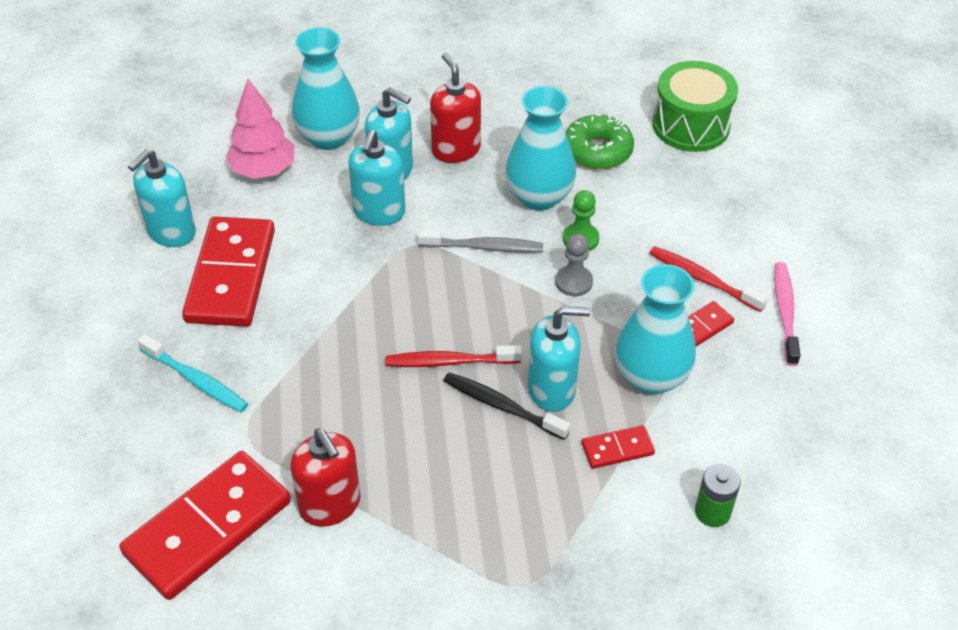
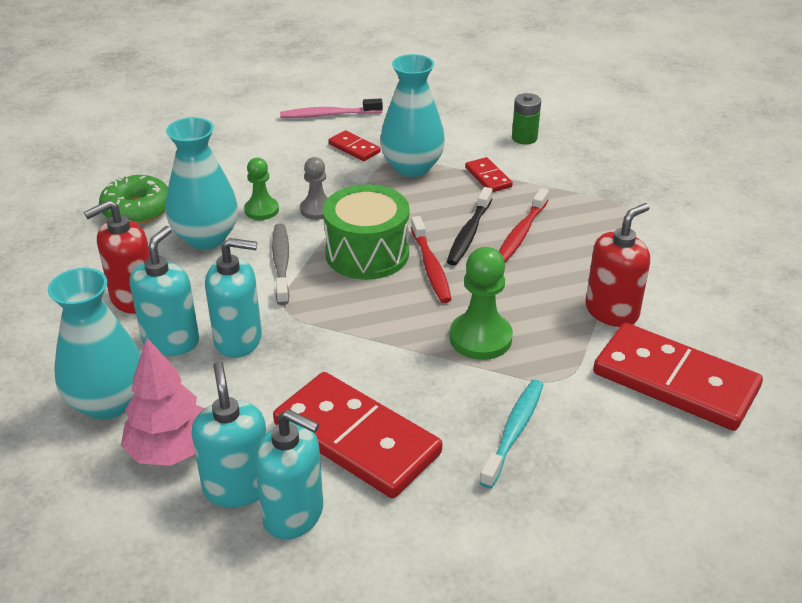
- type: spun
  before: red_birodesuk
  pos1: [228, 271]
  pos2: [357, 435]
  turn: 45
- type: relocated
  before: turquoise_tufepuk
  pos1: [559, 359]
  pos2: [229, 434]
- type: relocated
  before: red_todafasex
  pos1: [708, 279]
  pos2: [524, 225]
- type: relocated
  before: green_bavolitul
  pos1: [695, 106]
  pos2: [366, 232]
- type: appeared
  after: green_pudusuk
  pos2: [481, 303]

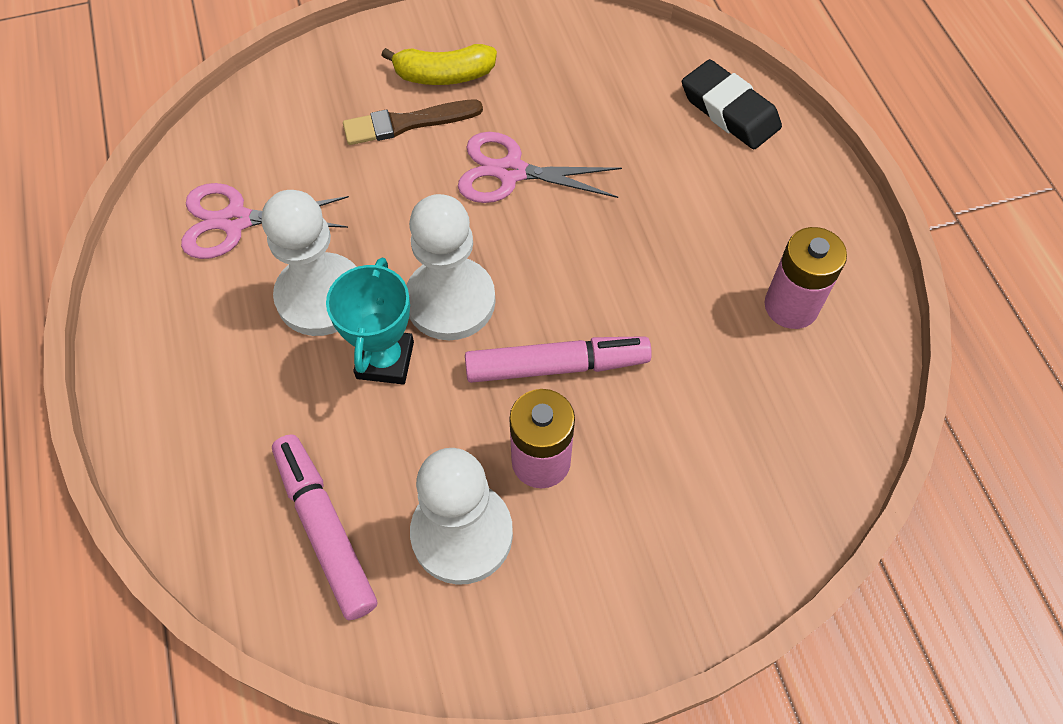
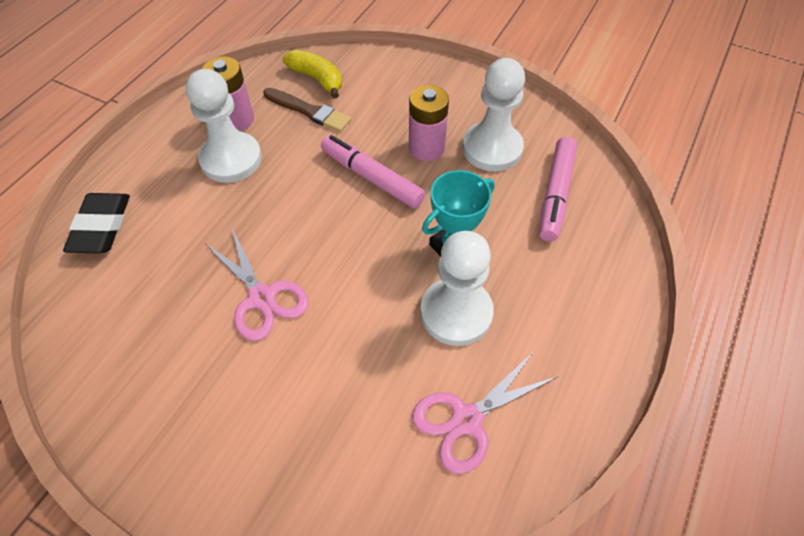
- type: spun
  before: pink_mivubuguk
  pos1: [265, 221]
  pos2: [485, 413]
  turn: 105
- type: relocated
  before: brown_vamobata
  pos1: [413, 122]
  pos2: [307, 110]
- type: relocated
  before: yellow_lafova
  pos1: [439, 64]
  pos2: [312, 74]
- type: relocated
  before: white_pudusuk
  pos1: [450, 267]
  pos2: [224, 126]

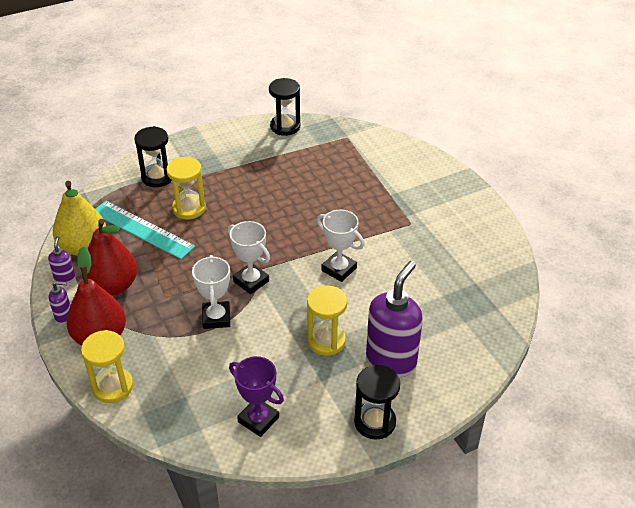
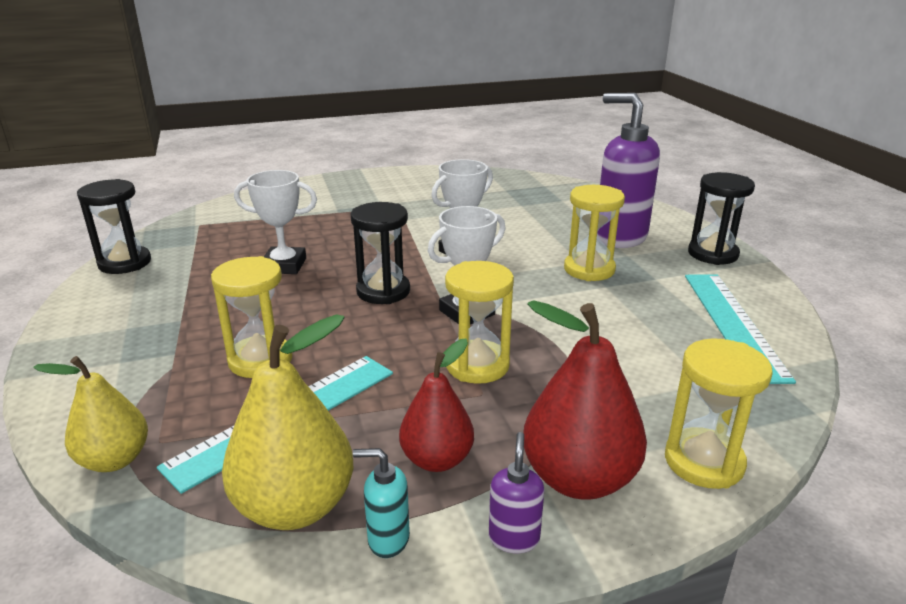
- type: colour
  before: purple_tufepuk
  after: turquoise_tufepuk
  pos1: [61, 259]
  pos2: [381, 503]
- type: size
  before: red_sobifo
  pos1: [110, 257]
  pos2: [436, 405]
  scale: 0.65
- type: relocated
  before: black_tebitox
  pos1: [153, 156]
  pos2: [380, 253]
- type: relocated
  before: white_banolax
  pos1: [211, 292]
  pos2: [275, 222]
- type: exchanged
  before: purple_banolax
  after: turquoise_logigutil
  pos1: [256, 396]
  pos2: [740, 329]
- type: appeared
  after: yellow_sobifo
  pos2: [90, 414]
- type: appeared
  after: yellow_tebitox
  pos2: [479, 322]

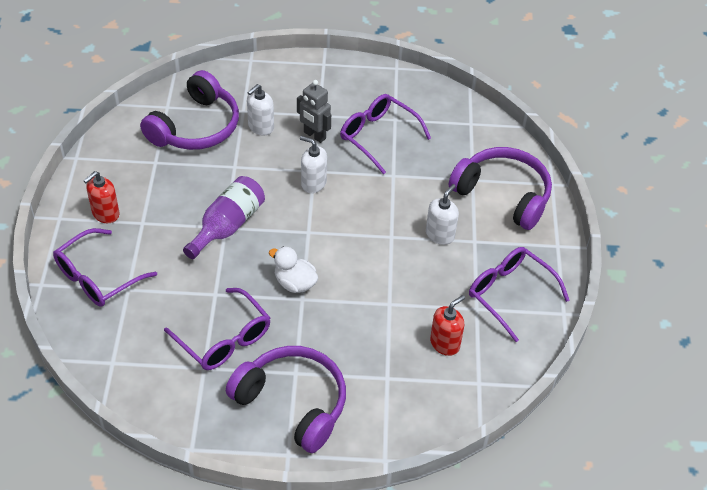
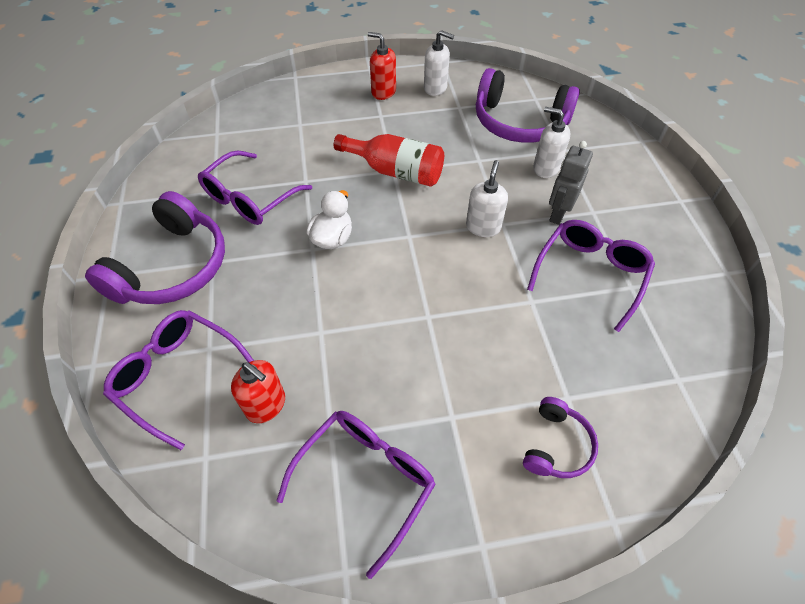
- type: relocated
  before: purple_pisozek
  pos1: [105, 267]
  pos2: [178, 380]
- type: colour
  before: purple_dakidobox
  after: red_dakidobox
  pos1: [224, 217]
  pos2: [389, 160]
- type: relocated
  before: white_tufepuk
  pos1: [442, 214]
  pos2: [439, 63]
- type: size
  before: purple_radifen
  pos1: [500, 188]
  pos2: [560, 437]
  scale: 0.51

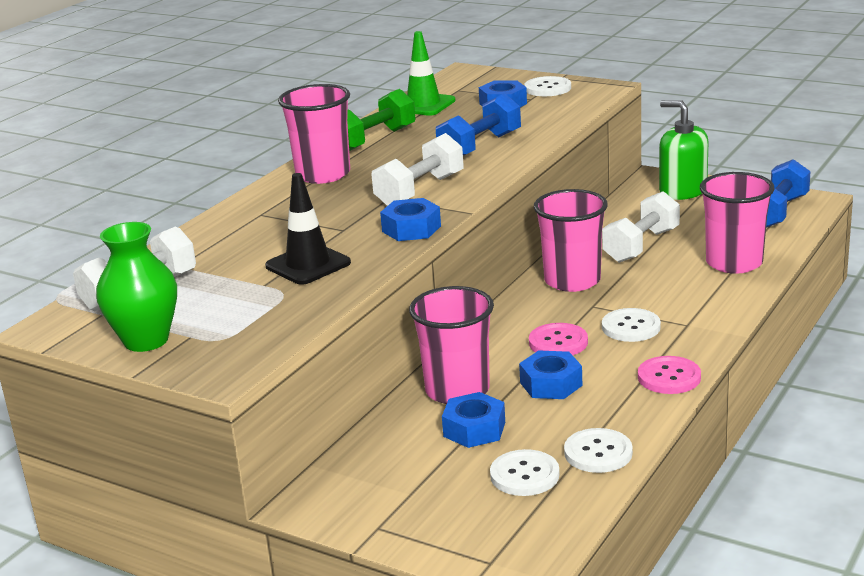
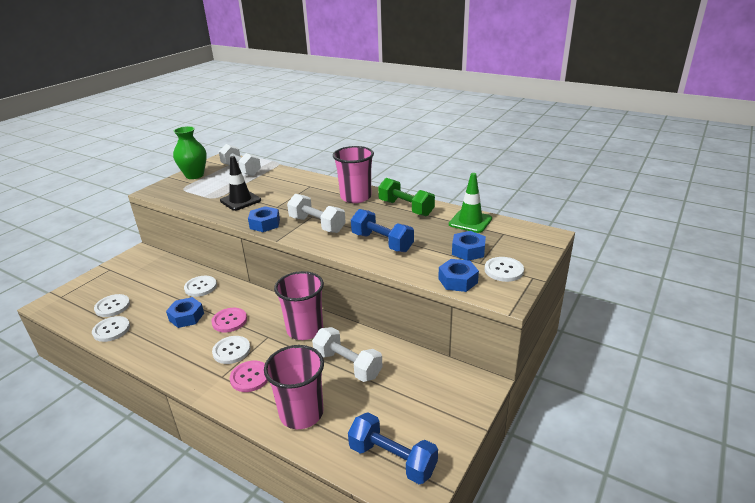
- type: exchanged
  before: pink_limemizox
  after: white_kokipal
  pos1: [451, 345]
  pos2: [200, 286]
- type: relocated
  before: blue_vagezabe
  pos1: [473, 420]
  pos2: [458, 275]
- type: relocated
  before: pink_kokipal
  pos1: [669, 375]
  pos2: [249, 376]
- type: missing
  before: green_tufepuk
  pos1: [683, 150]

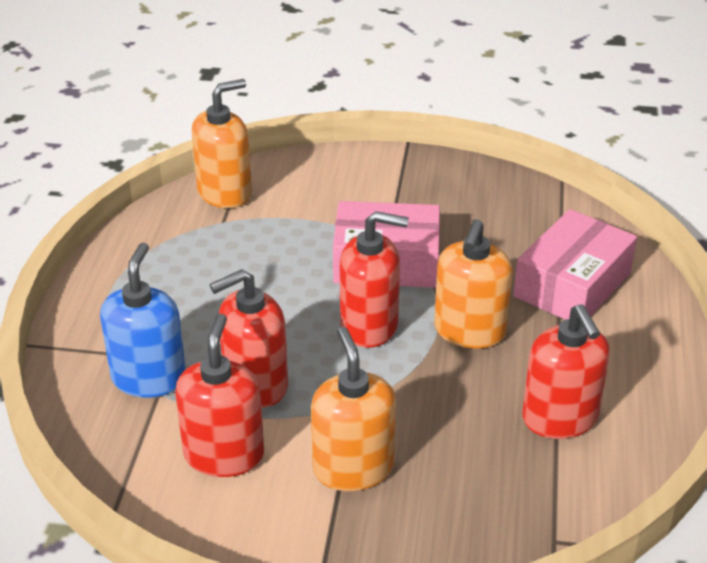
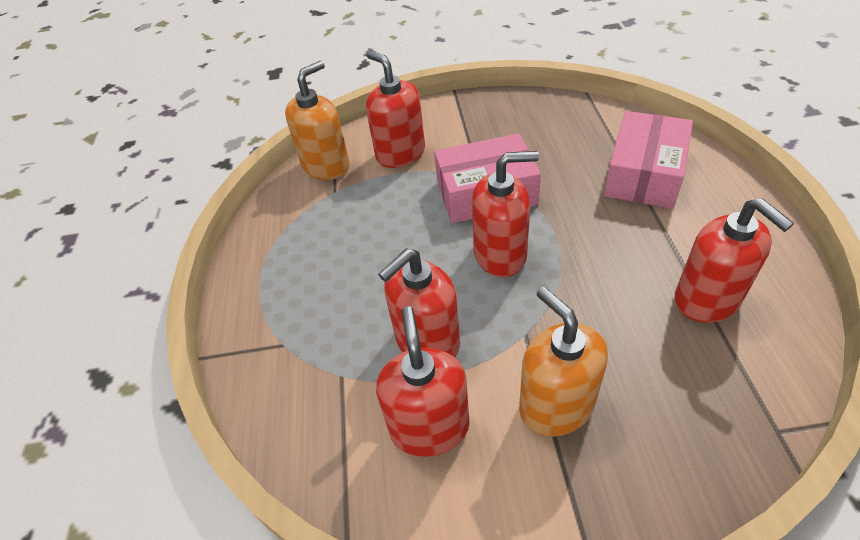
- type: missing
  before: blue_tufepuk
  pos1: [143, 320]
- type: missing
  before: orange_tufepuk
  pos1: [473, 284]
- type: appeared
  after: red_tufepuk
  pos2: [395, 109]

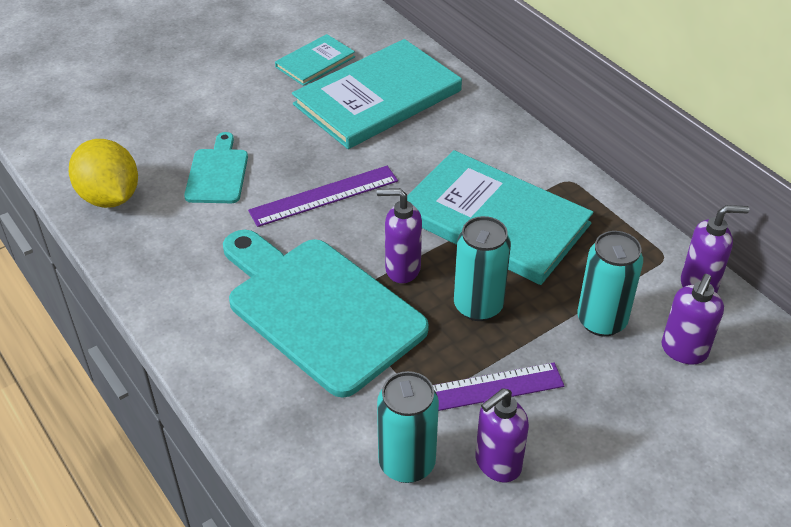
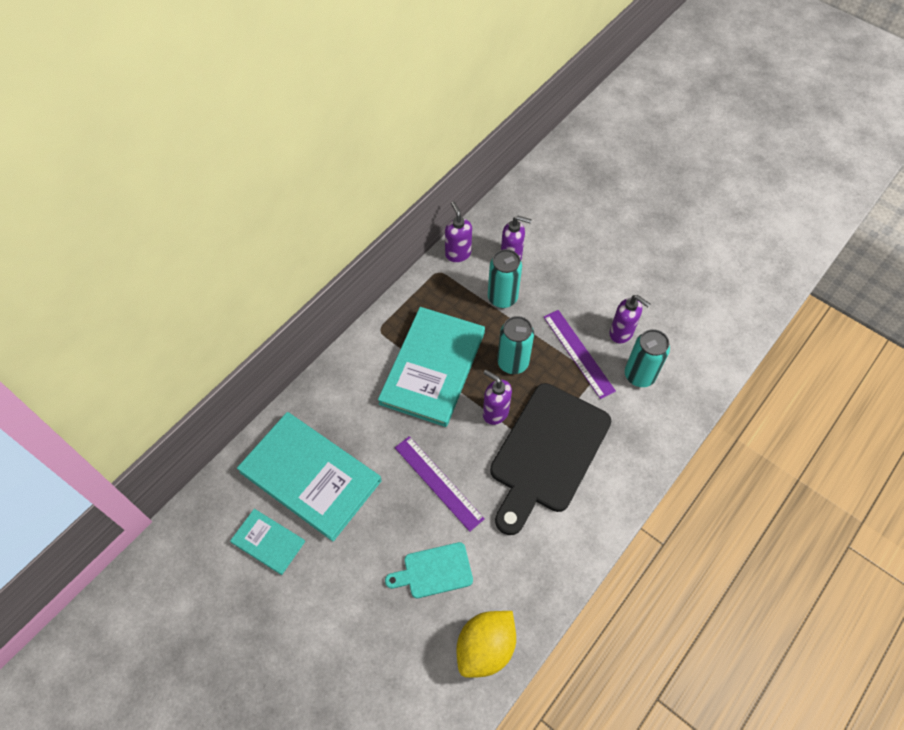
- type: colour
  before: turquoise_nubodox
  after: black_nubodox
  pos1: [326, 314]
  pos2: [551, 459]
- type: spun
  before: purple_tufepuk
  pos1: [399, 235]
  pos2: [497, 397]
  turn: 135

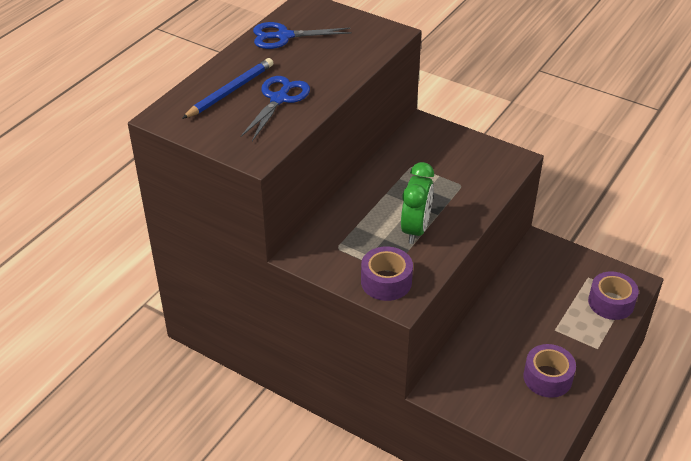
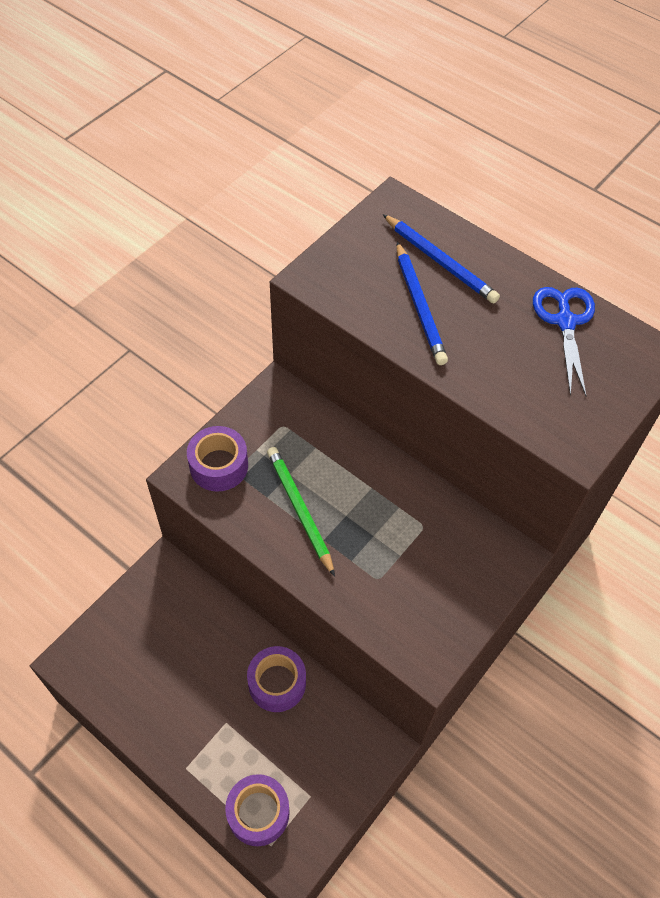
- type: exchanged
  before: blue_mivubuguk
  after: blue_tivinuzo
  pos1: [275, 108]
  pos2: [422, 303]
- type: exchanged
  before: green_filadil
  after: green_tivinuzo
  pos1: [417, 203]
  pos2: [301, 512]
- type: relocated
  before: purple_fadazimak
  pos1: [549, 371]
  pos2: [276, 679]

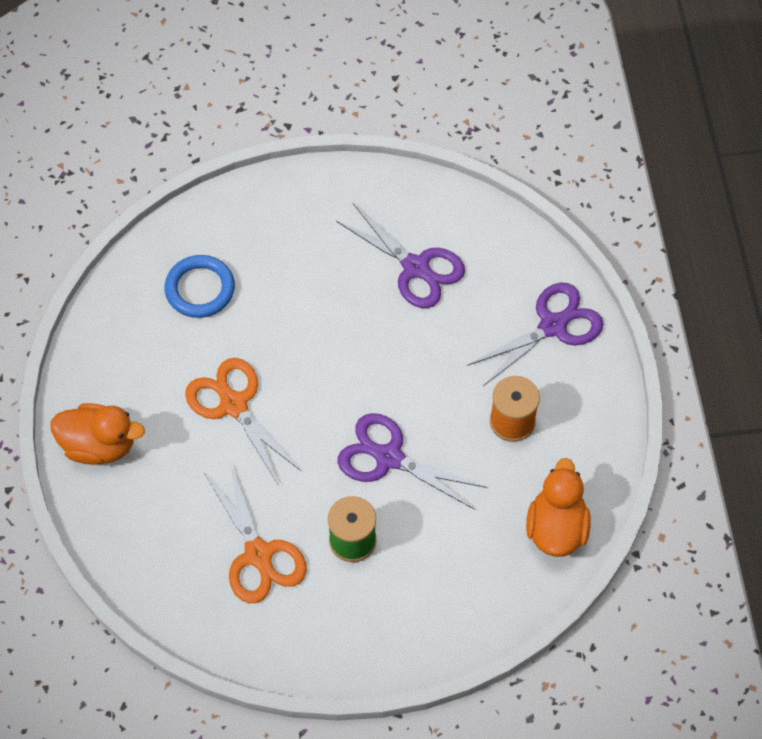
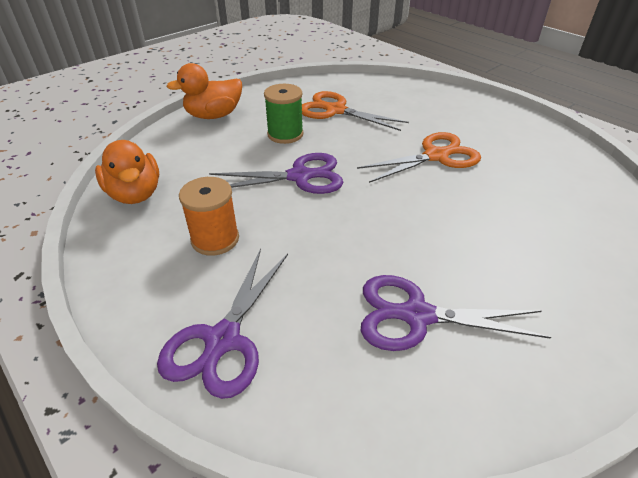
- type: relocated
  before: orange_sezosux
  pos1: [97, 434]
  pos2: [204, 91]
- type: missing
  before: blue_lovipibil
  pos1: [200, 286]
- type: spun
  before: orange_mivubuguk
  pos1: [243, 422]
  pos2: [419, 157]
  turn: -45

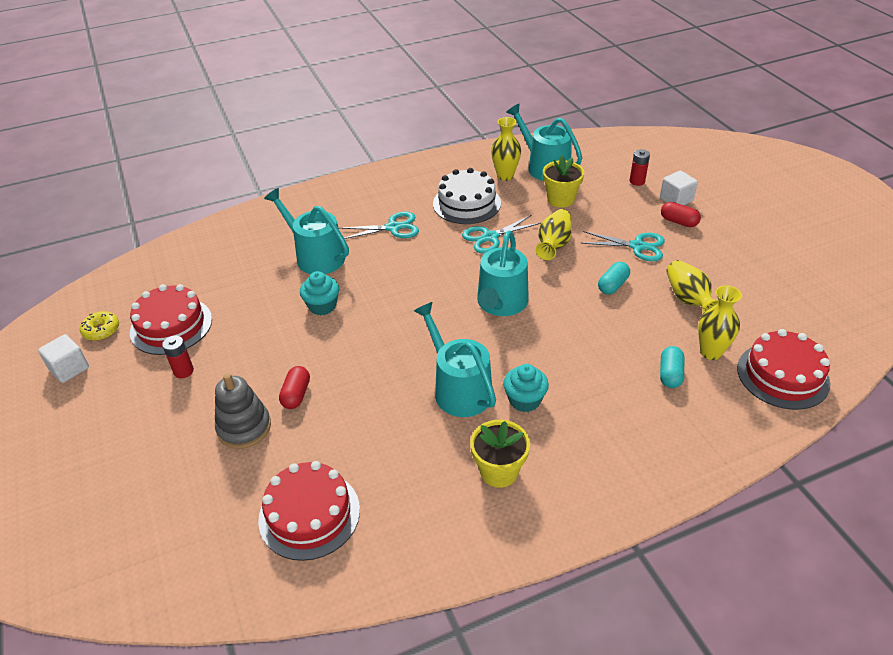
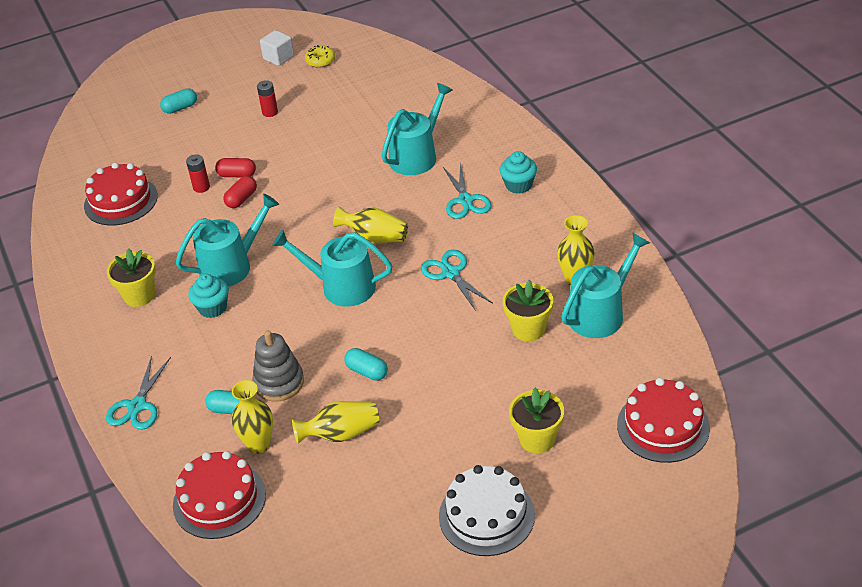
- type: relocated
  before: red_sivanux
  pos1: [171, 319]
  pos2: [663, 420]
- type: relocated
  before: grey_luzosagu
  pos1: [243, 411]
  pos2: [278, 366]
- type: relocated
  before: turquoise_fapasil
  pos1: [319, 293]
  pos2: [518, 172]
- type: relocated
  before: white_sivanux
  pos1: [467, 196]
  pos2: [487, 510]
- type: relocated
  before: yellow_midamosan
  pos1: [554, 234]
  pos2: [370, 224]
- type: relocated
  before: turquoise_mivubuguk
  pos1: [623, 246]
  pos2: [138, 393]
- type: relocated
  before: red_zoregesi
  pos1: [640, 167]
  pos2: [198, 173]
- type: exchanged
  before: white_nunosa
  after: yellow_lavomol
  pos1: [679, 188]
  pos2: [536, 420]
- type: relocated
  before: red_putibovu
  pos1: [681, 214]
  pos2: [240, 192]
- type: appeared
  after: turquoise_putibovu
  pos2: [178, 101]

